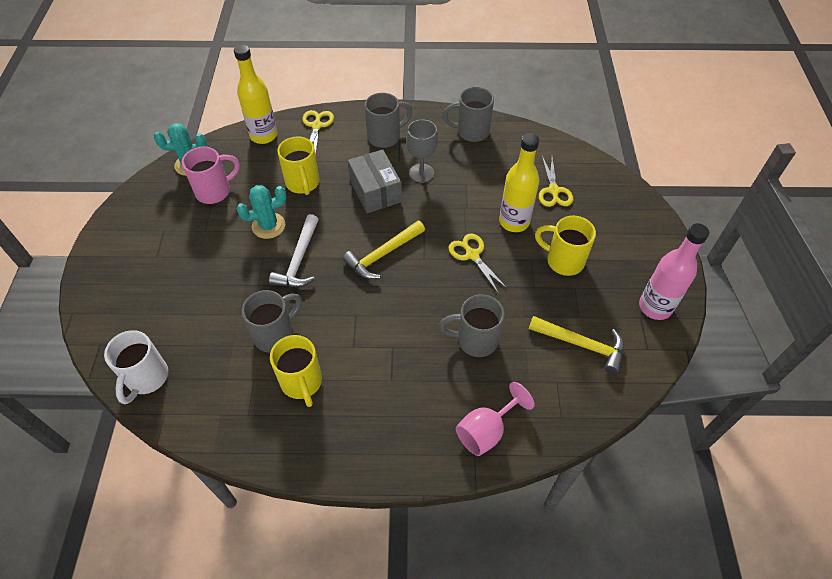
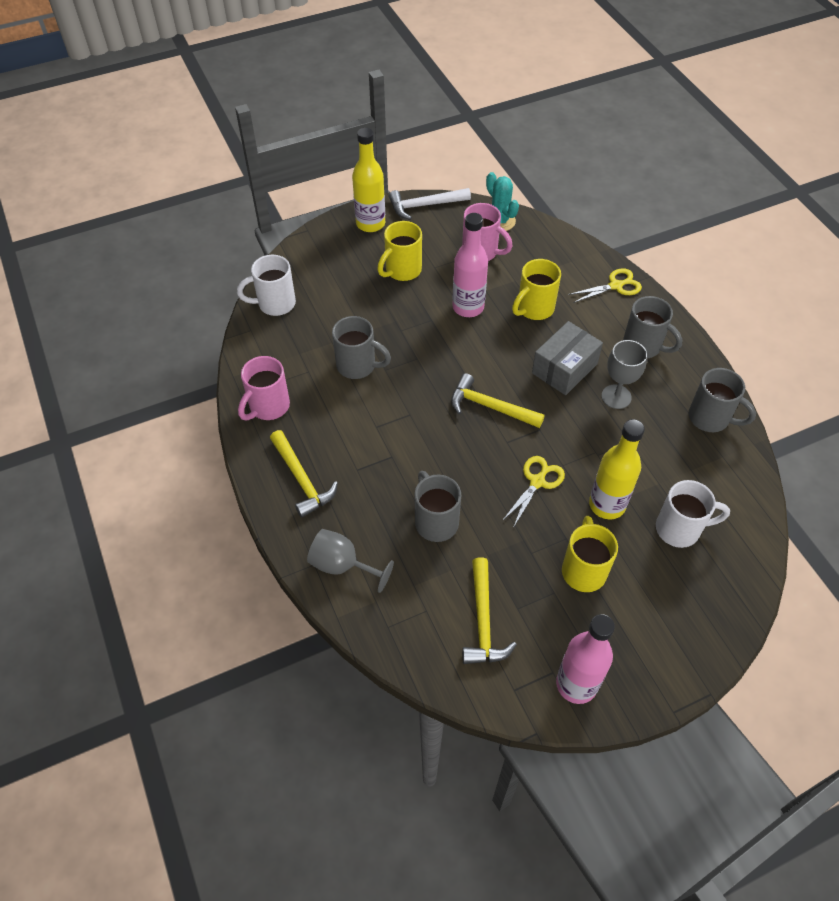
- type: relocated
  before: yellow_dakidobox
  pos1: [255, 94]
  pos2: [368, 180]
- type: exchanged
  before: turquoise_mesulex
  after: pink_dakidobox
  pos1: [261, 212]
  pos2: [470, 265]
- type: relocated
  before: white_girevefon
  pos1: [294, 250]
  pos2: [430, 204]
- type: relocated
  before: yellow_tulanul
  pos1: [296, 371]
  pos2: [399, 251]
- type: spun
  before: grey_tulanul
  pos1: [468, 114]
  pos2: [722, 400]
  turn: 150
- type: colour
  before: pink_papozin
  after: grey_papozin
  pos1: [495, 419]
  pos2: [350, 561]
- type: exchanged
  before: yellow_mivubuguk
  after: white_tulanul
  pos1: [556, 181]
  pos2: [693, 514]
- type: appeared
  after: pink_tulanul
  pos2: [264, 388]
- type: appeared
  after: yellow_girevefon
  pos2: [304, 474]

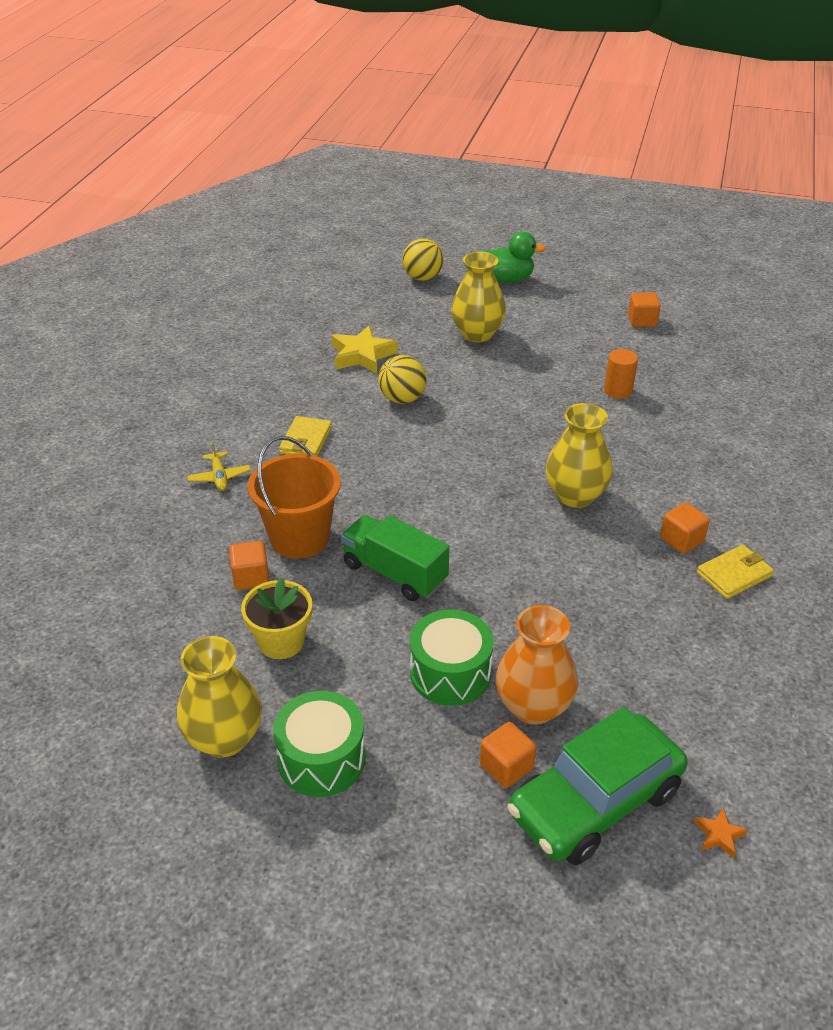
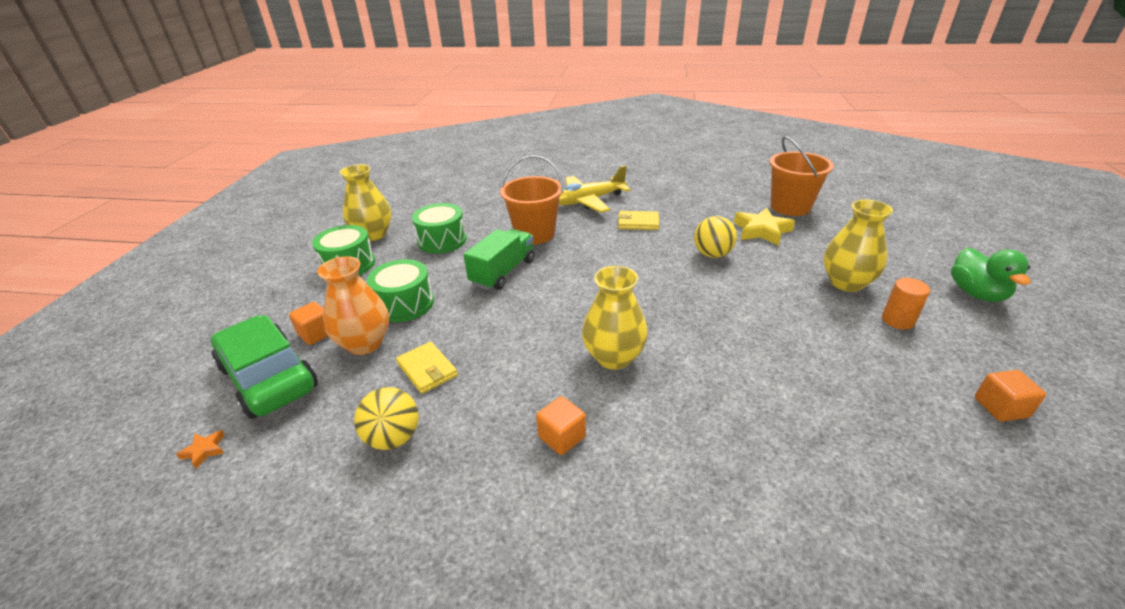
- type: size
  before: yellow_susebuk
  pos1: [219, 466]
  pos2: [595, 189]
  scale: 2.08
- type: missing
  before: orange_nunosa
  pos1: [249, 565]
- type: exchanged
  before: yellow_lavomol
  after: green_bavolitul
  pos1: [276, 618]
  pos2: [439, 228]
- type: relocated
  before: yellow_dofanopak
  pos1: [423, 260]
  pos2: [386, 418]
- type: relocated
  before: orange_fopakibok
  pos1: [621, 374]
  pos2: [906, 304]
- type: relocated
  before: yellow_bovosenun
  pos1: [735, 572]
  pos2: [427, 368]
- type: appeared
  after: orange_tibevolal
  pos2: [801, 176]

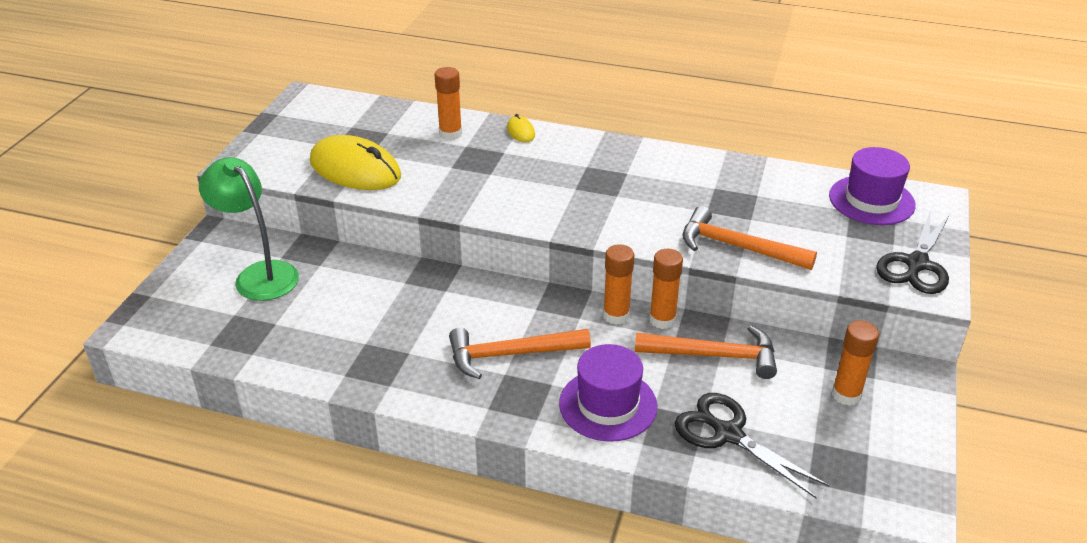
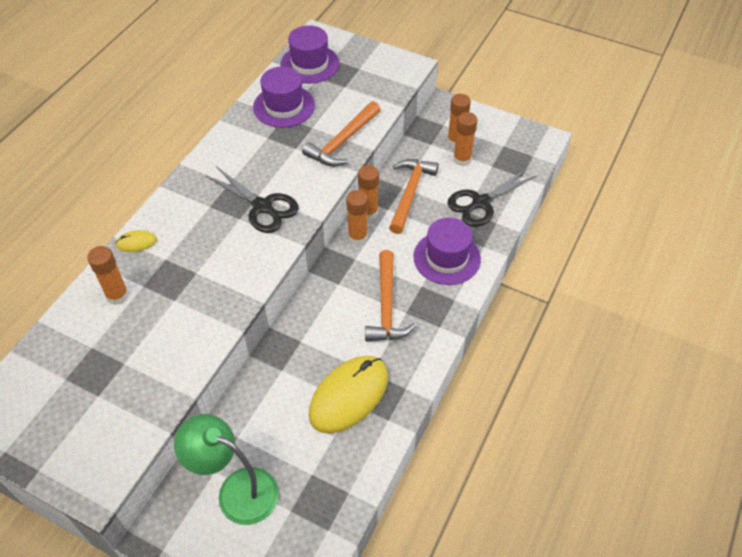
- type: spun
  before: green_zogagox
  pos1: [249, 229]
  pos2: [226, 469]
  turn: 60
- type: relocated
  before: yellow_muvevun
  pos1: [355, 162]
  pos2: [348, 395]
- type: relocated
  before: black_mivubuguk
  pos1: [913, 252]
  pos2: [252, 199]
- type: appeared
  after: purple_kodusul
  pos2: [284, 97]
- type: appeared
  after: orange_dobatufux
  pos2: [465, 139]

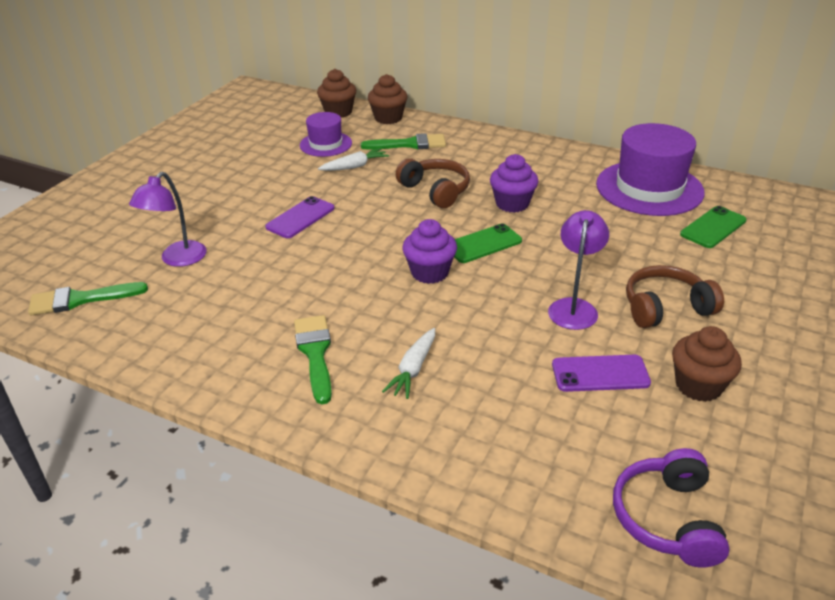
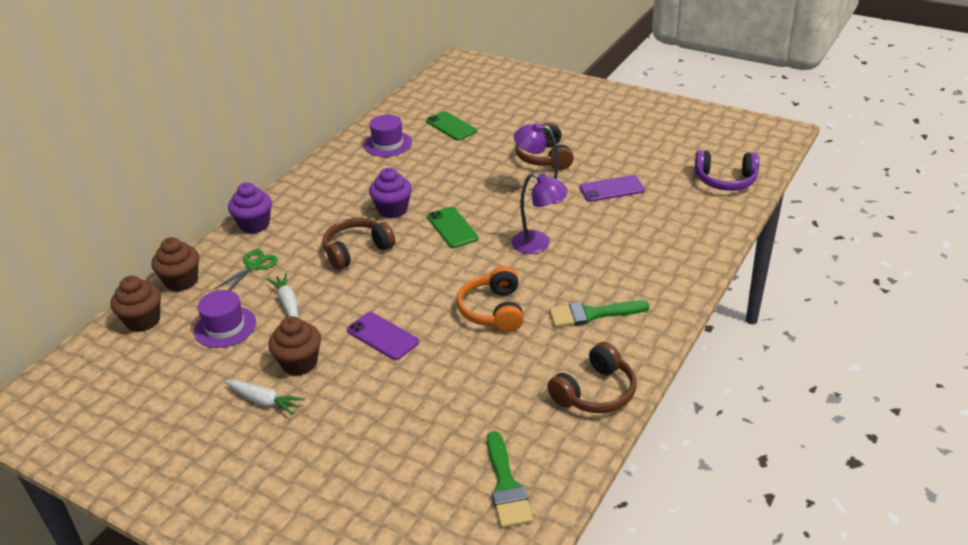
- type: relocated
  before: purple_zogagox
  pos1: [168, 219]
  pos2: [540, 213]
- type: exchanged
  before: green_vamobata
  after: green_mivubuguk
  pos1: [403, 141]
  pos2: [246, 270]
- type: relocated
  before: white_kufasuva
  pos1: [408, 363]
  pos2: [265, 397]
- type: relocated
  before: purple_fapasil
  pos1: [430, 251]
  pos2: [250, 208]
- type: spun
  before: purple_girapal
  pos1: [601, 373]
  pos2: [612, 188]
  turn: 75
- type: size
  before: purple_kodusul
  pos1: [650, 169]
  pos2: [388, 135]
  scale: 0.56
- type: relocated
  before: brown_fapasil
  pos1: [707, 364]
  pos2: [295, 346]
- type: appeared
  after: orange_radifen
  pos2: [490, 299]
- type: appeared
  after: brown_radifen
  pos2: [591, 377]

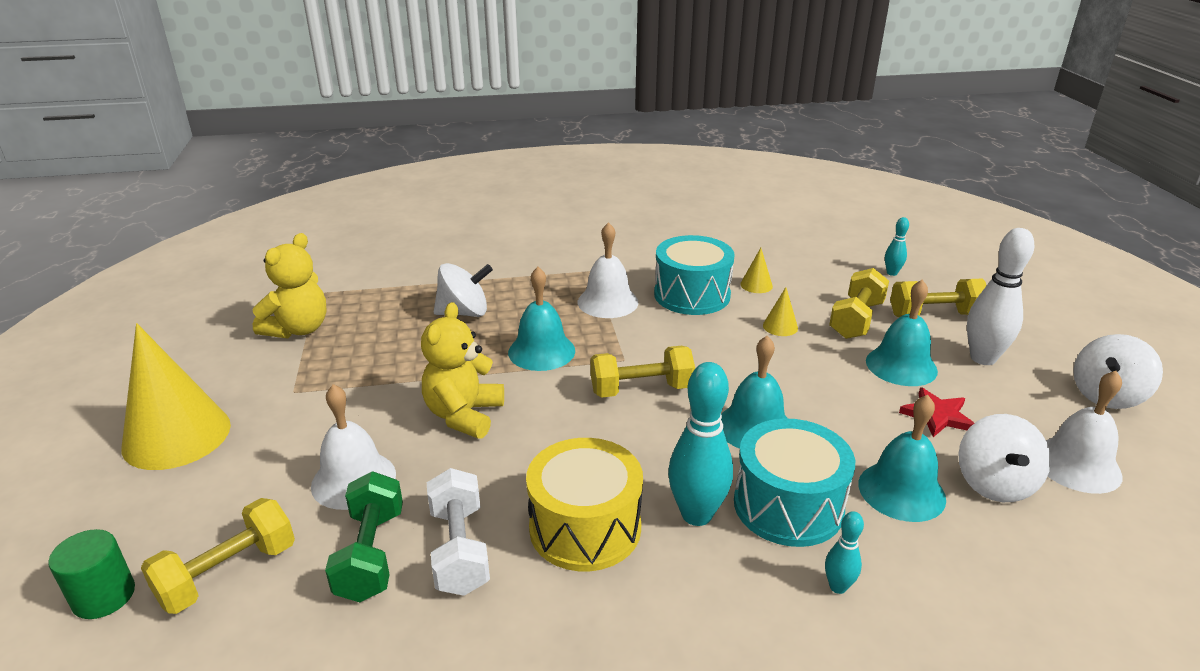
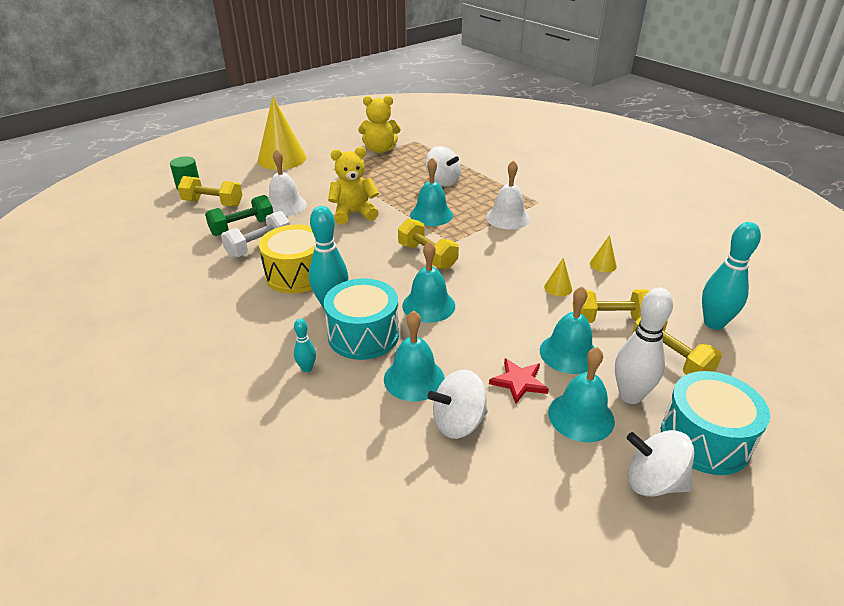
- type: relocated
  before: turquoise_bavolitul
  pos1: [694, 275]
  pos2: [715, 423]
- type: size
  before: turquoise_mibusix
  pos1: [897, 246]
  pos2: [731, 276]
  scale: 1.99
- type: missing
  before: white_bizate
  pos1: [1084, 432]
- type: appeared
  after: turquoise_bizate
  pos2: [581, 394]

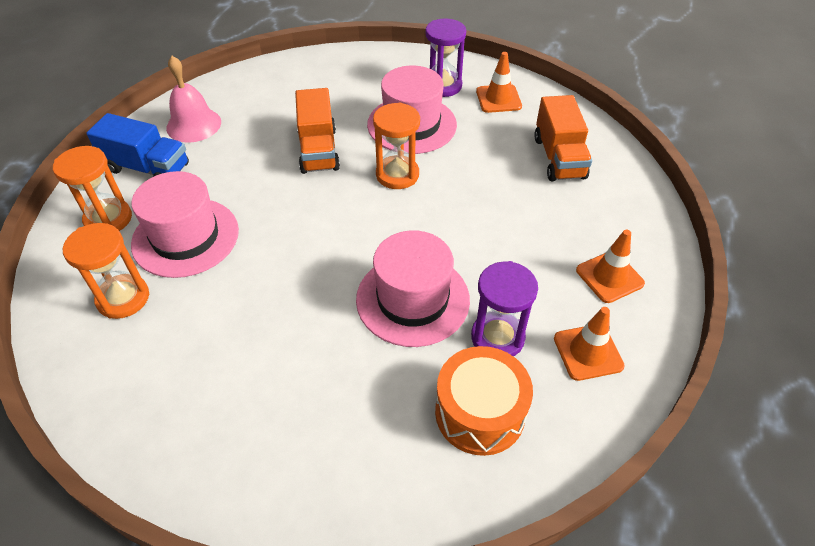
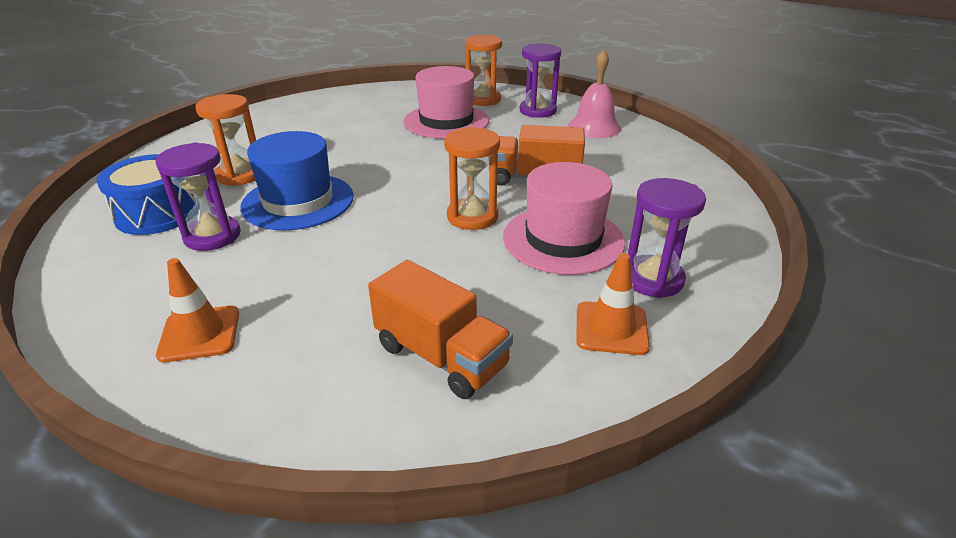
- type: relocated
  before: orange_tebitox
  pos1: [106, 271]
  pos2: [226, 140]
- type: exchanged
  before: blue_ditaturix
  after: purple_tebitox
  pos1: [137, 145]
  pos2: [540, 81]
- type: colour
  before: pink_kodusul
  after: blue_kodusul
  pos1: [413, 288]
  pos2: [297, 180]
- type: colour
  before: orange_bavolitul
  after: blue_bavolitul
  pos1: [484, 401]
  pos2: [146, 194]
- type: spun
  before: orange_ditaturix
  pos1: [563, 138]
  pos2: [440, 329]
  turn: -150
- type: missing
  before: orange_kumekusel
  pos1: [589, 344]

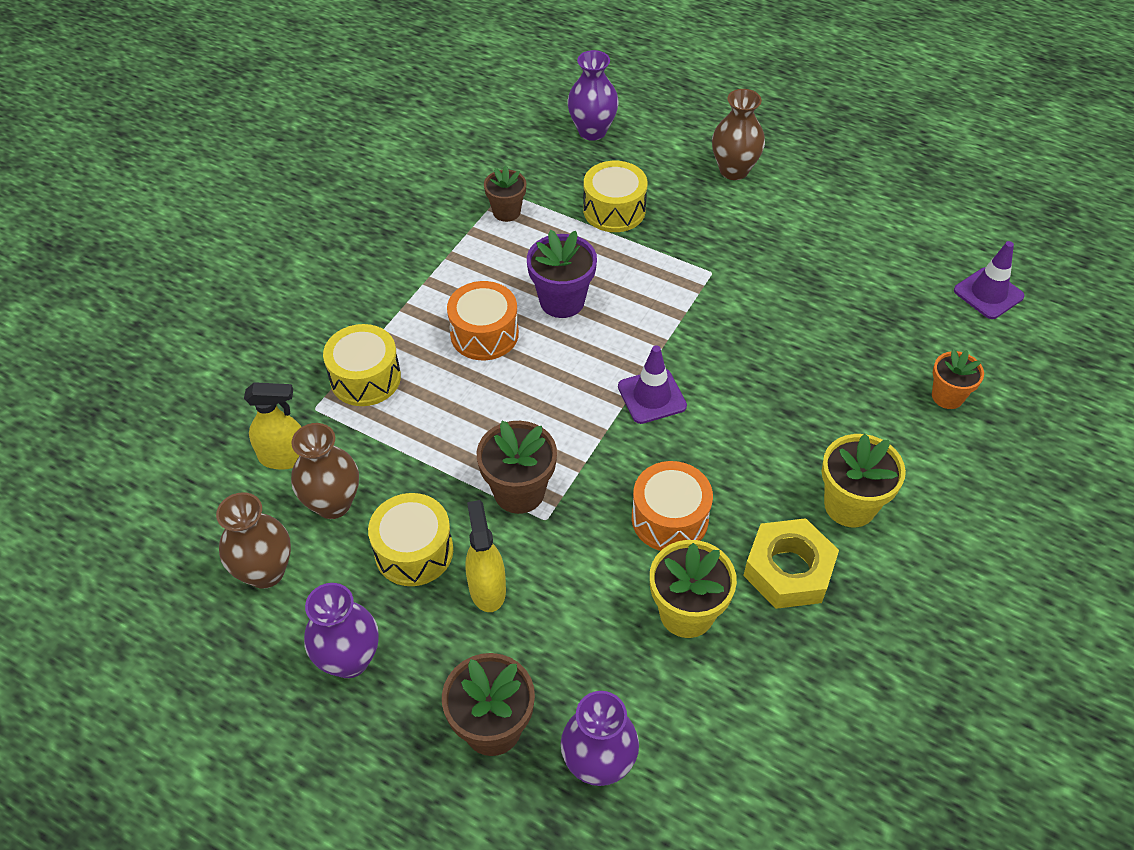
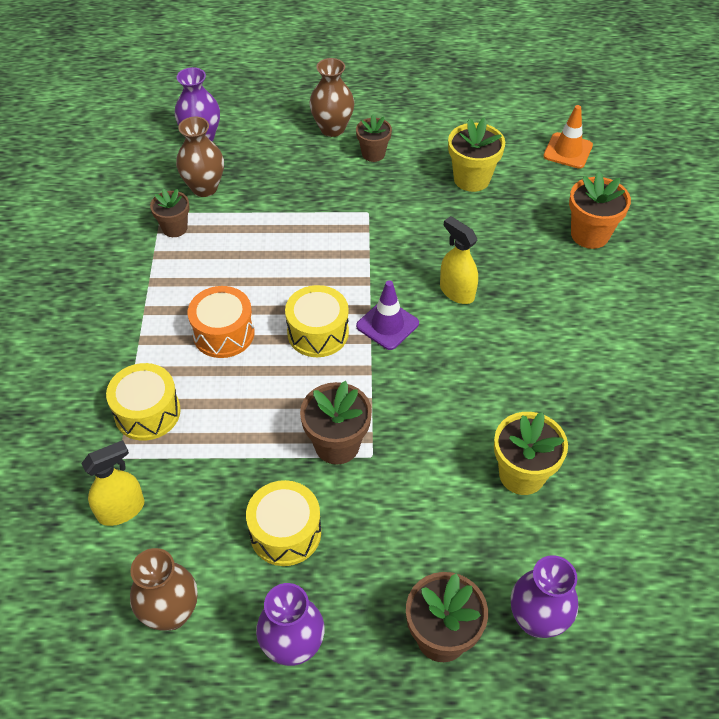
- type: relocated
  before: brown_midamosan
  pos1: [325, 471]
  pos2: [200, 157]
- type: relocated
  before: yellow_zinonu
  pos1: [485, 556]
  pos2: [459, 260]
- type: missing
  before: purple_lavomol
  pos1: [562, 274]
- type: relocated
  before: yellow_bavolitul
  pos1: [615, 196]
  pos2: [317, 321]
- type: missing
  before: orange_bavolitul
  pos1: [672, 506]
- type: missing
  before: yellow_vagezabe
  pos1: [791, 563]
- type: relocated
  before: yellow_lavomol
  pos1: [864, 480]
  pos2: [476, 154]
- type: size
  before: orange_lavomol
  pos1: [958, 379]
  pos2: [600, 210]
  scale: 1.52
- type: colour
  before: purple_kumekusel
  after: orange_kumekusel
  pos1: [989, 280]
  pos2: [568, 137]
- type: appeared
  after: brown_lavomol
  pos2: [374, 138]

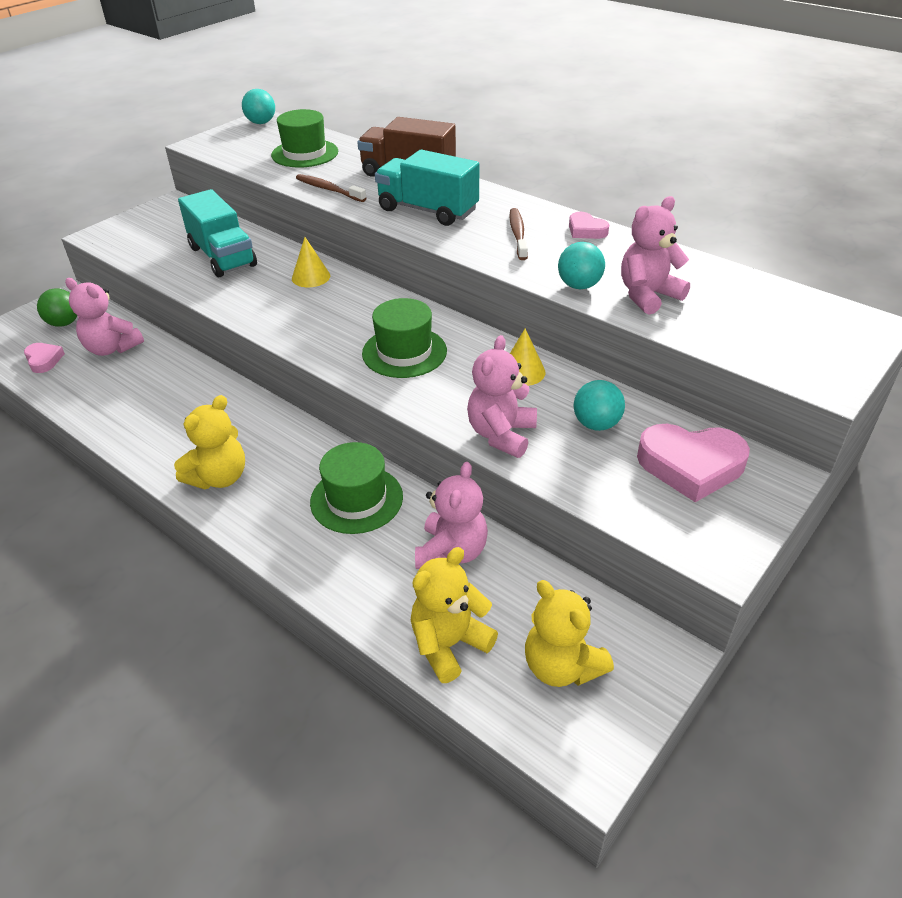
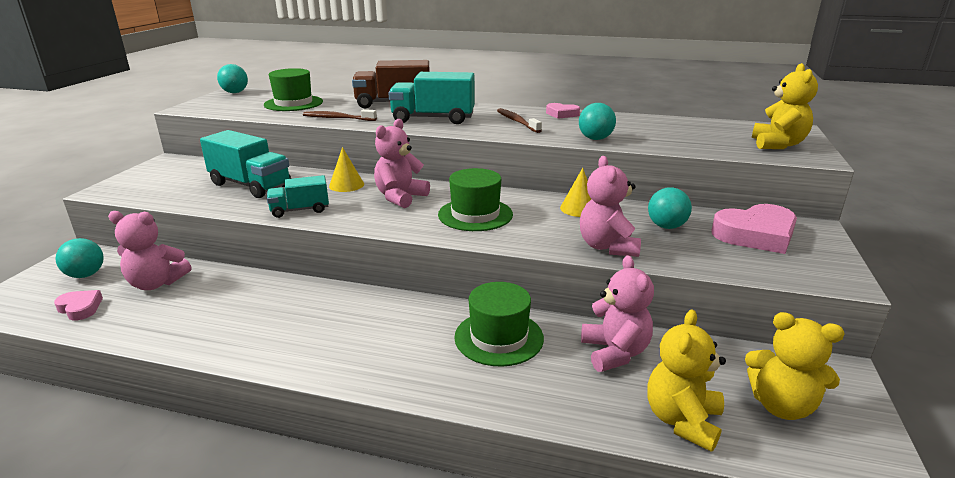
- type: colour
  before: green_dofanopak
  after: turquoise_dofanopak
  pos1: [57, 307]
  pos2: [79, 258]
- type: relocated
  before: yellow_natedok
  pos1: [209, 442]
  pos2: [785, 106]
- type: relocated
  before: pink_natedok
  pos1: [655, 255]
  pos2: [402, 163]
- type: appeared
  after: turquoise_ditaturix
  pos2: [298, 196]

